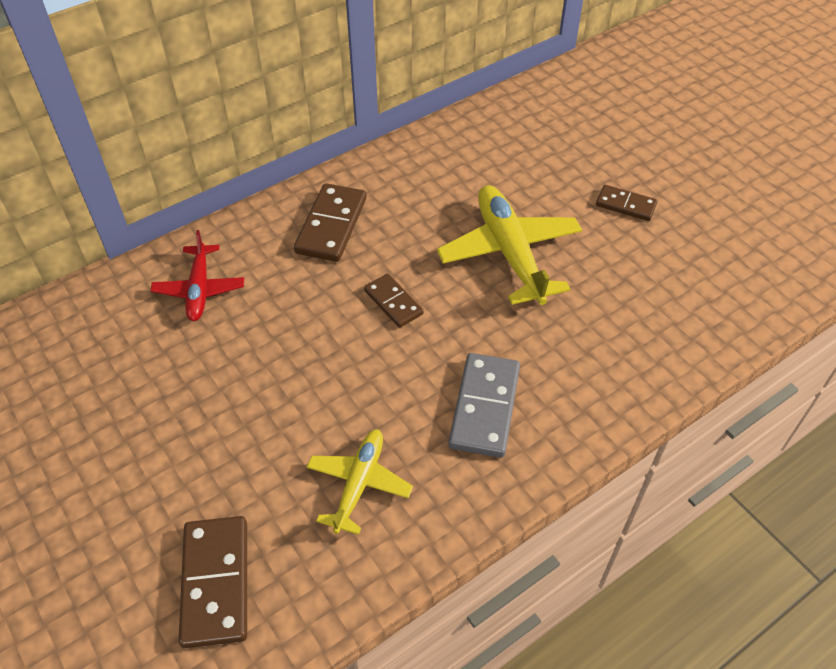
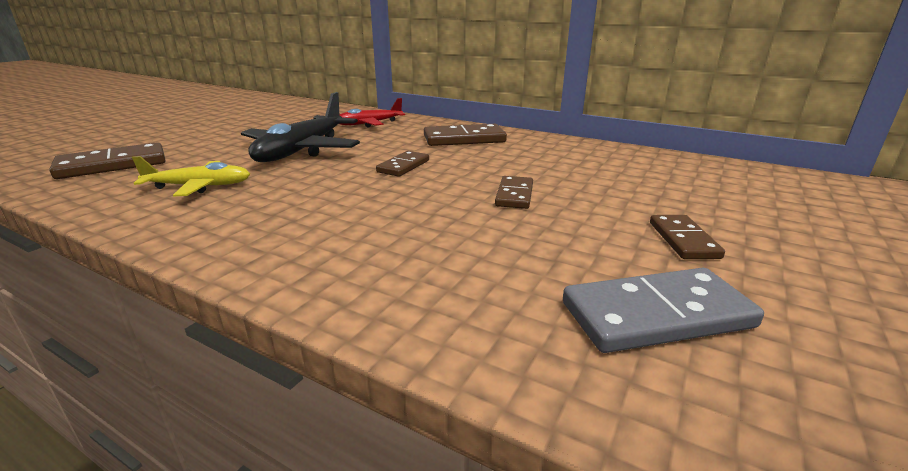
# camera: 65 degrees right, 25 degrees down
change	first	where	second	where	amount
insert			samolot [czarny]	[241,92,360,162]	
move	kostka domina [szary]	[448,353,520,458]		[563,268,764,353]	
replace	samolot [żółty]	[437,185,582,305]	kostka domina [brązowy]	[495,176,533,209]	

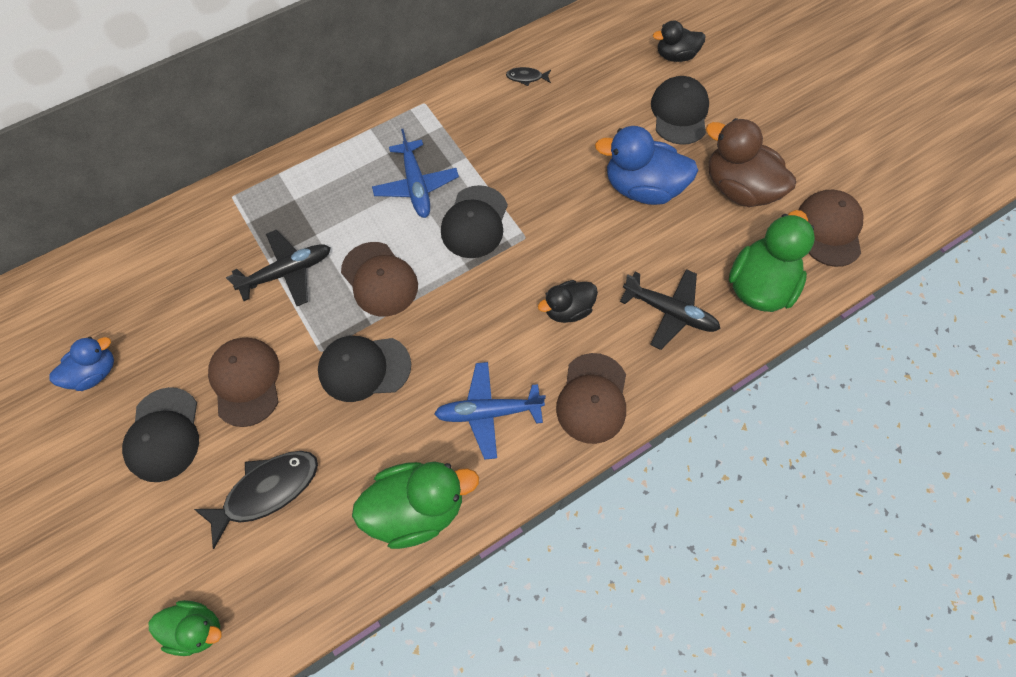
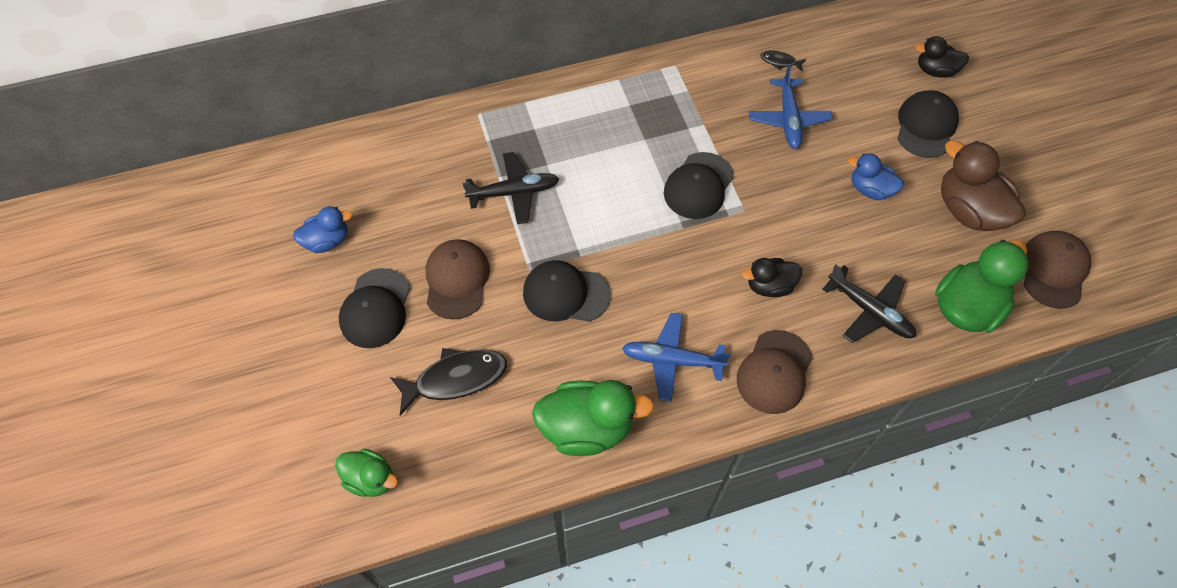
# camera: 15 degrees right, 5 degrees down
change	first	where	second	where	amount
delete	czapka [brązowy]	[341,242,418,316]			
move	samolot [niebieski]	[372,129,459,218]		[749,65,833,149]	
resize	kaczka [niebieski]	[595,126,699,205]		[848,153,904,200]	x0.59

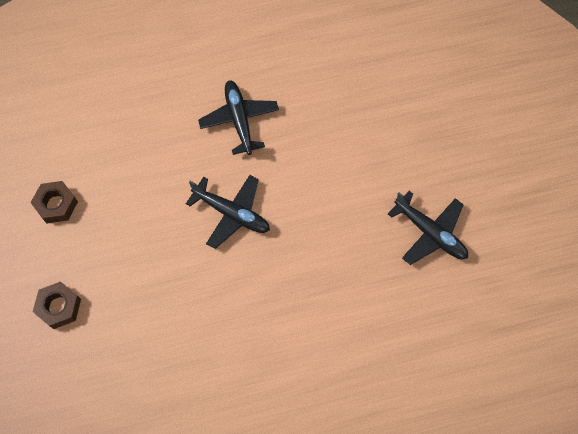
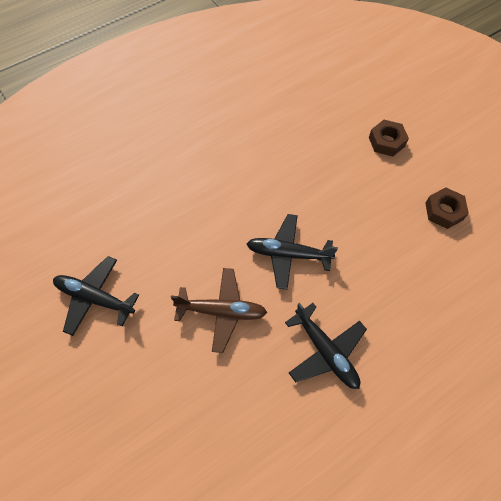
# camera: 160 degrees right, 5 degrees down
change	first	where	second	where	amount
insert			samolot [brązowy]	[171,268,267,353]	

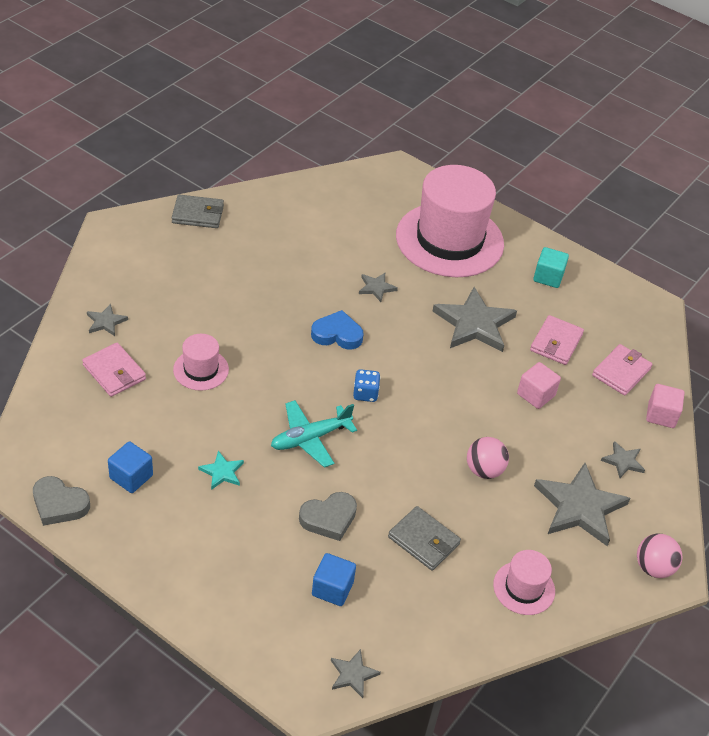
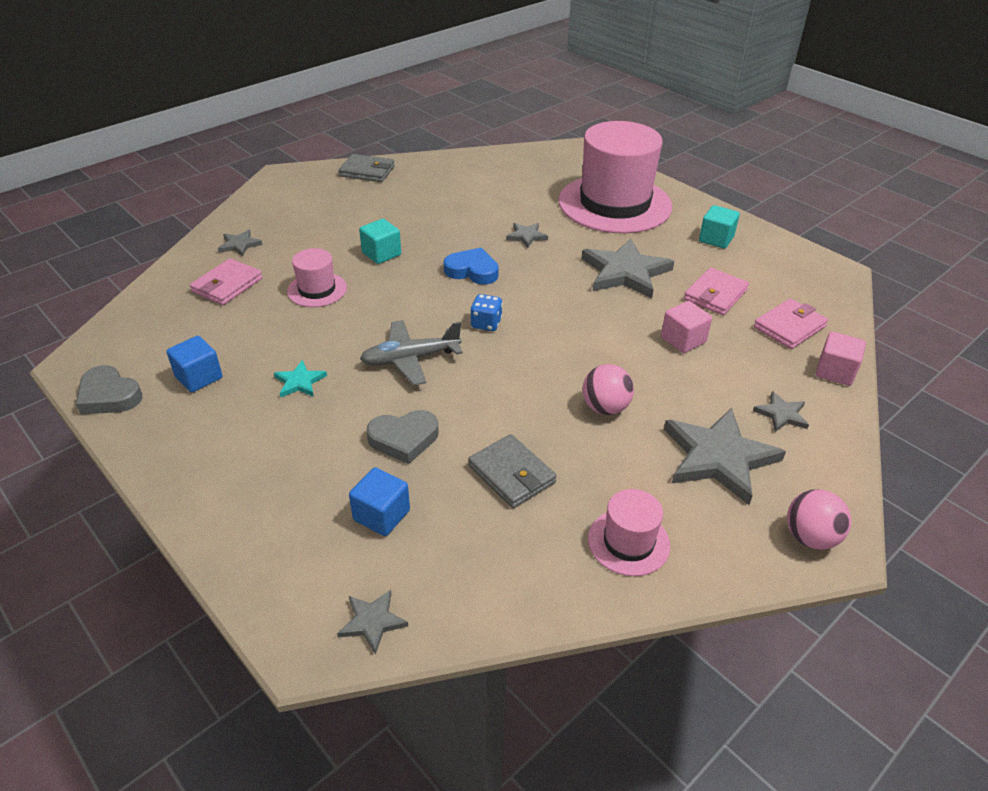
# camera: 15 degrees right, 5 degrees down
change	first	where	second	where	amount
insert			sześcian [turkusowy]	[359,219,401,264]	
recolor	samolot [turkusowy]	[271,400,357,468]	samolot [szary]	[360,320,463,386]	
rotate	portfel [różowy]	[82,343,146,397]		[190,258,263,305]	60 degrees clockwise

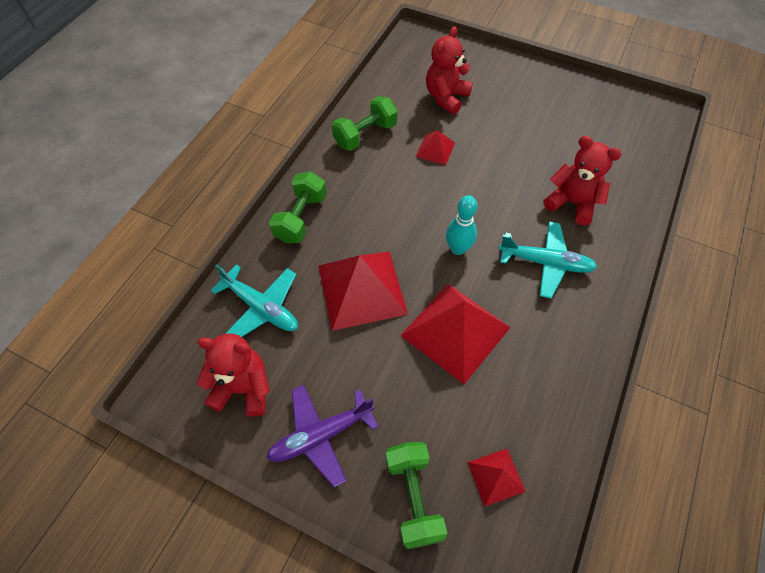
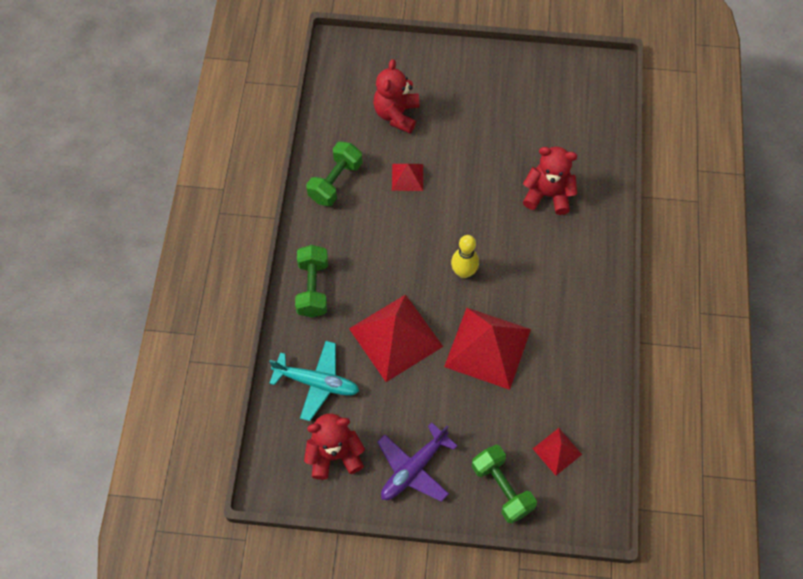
# camera: 20 degrees left, 5 degrees up
change	first	where	second	where	amount
delete	samolot [turkusowy]	[499,221,597,299]			
recolor	kręgiel [turkusowy]	[446,195,478,255]	kręgiel [żółty]	[451,235,479,278]	

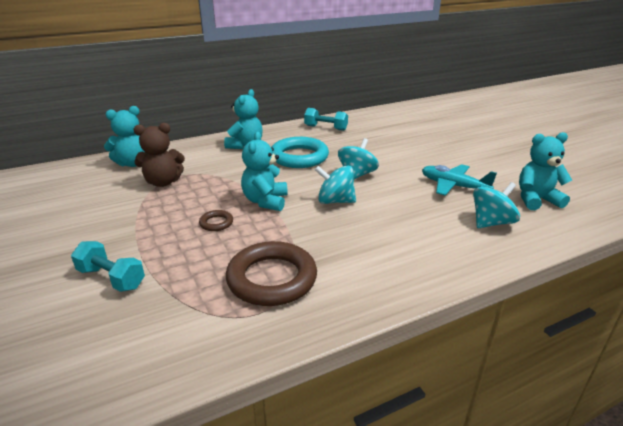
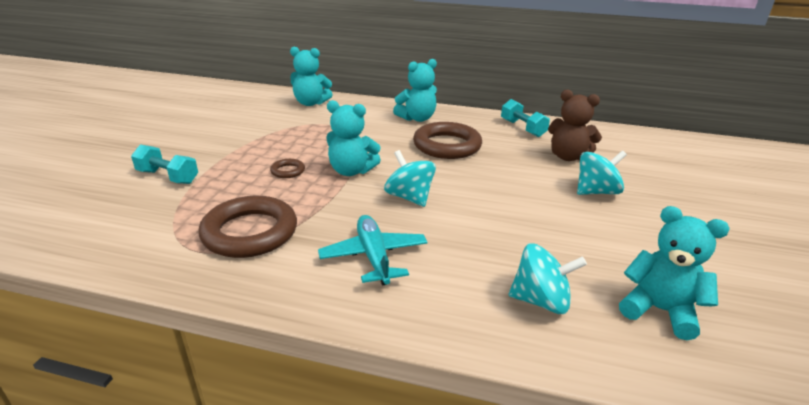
# camera: 40 degrees right, 0 degrees up
change	first	where	second	where	amount
move	miś [brązowy]	[133,123,185,187]		[548,90,602,161]	
move	bączek [turkusowy]	[338,138,379,180]		[577,151,627,195]	
move	samolot [turkusowy]	[422,164,497,196]		[318,215,428,286]	
recolor	pierścień [turkusowy]	[271,137,329,168]	pierścień [brązowy]	[413,122,482,159]	
rotate	hantel [turkusowy]	[71,241,145,292]		[131,144,198,184]	45 degrees counterclockwise
rotate	miś [turkusowy]	[241,132,288,211]		[326,100,381,176]	120 degrees counterclockwise

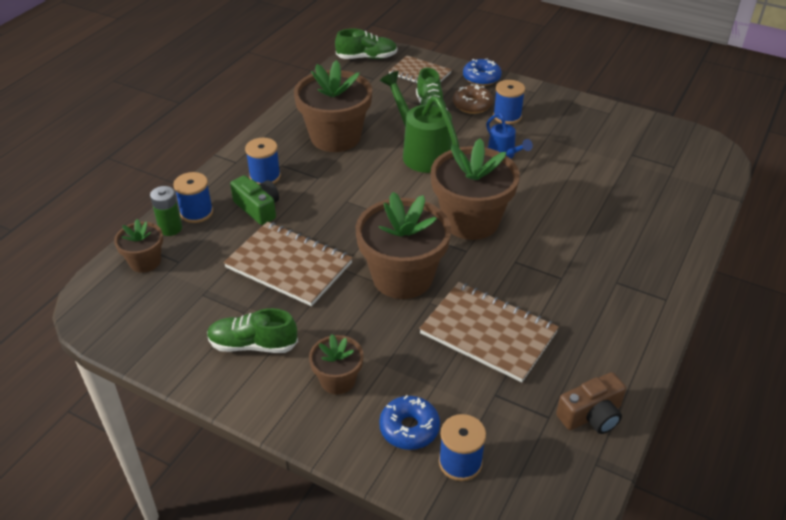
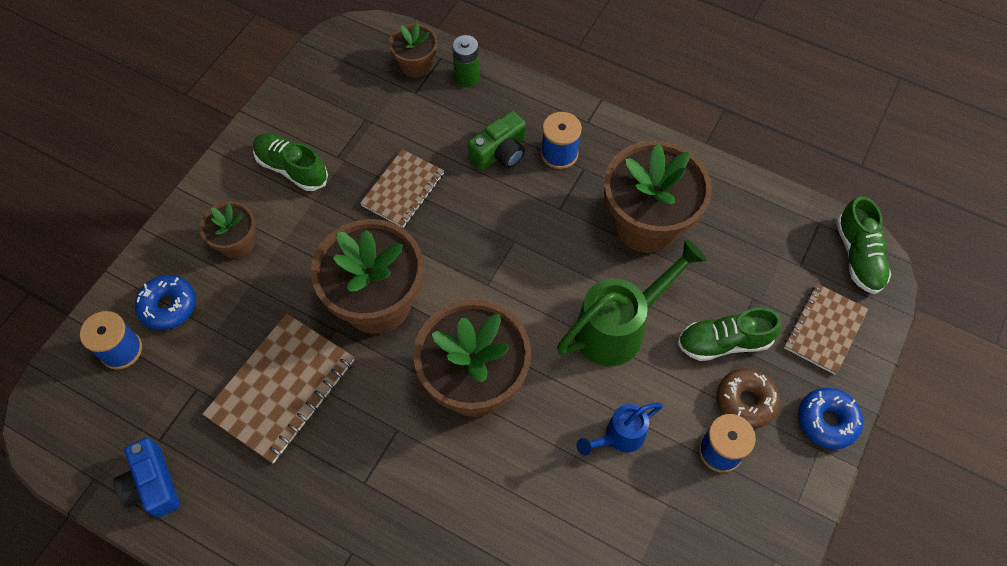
# camera: 90 degrees right, 20 degrees up
change	first	where	second	where	amount
delete	szpulka [niebieski]	[173,172,213,223]			
recolor	aparat fotograficzny [brązowy]	[556,372,626,434]	aparat fotograficzny [niebieski]	[113,438,180,518]	
rotate	but [zielony]	[207,308,298,353]		[253,133,328,191]	60 degrees counterclockwise
resize	zeszyt [brązowy]	[223,222,353,306]		[360,149,444,228]	x0.65

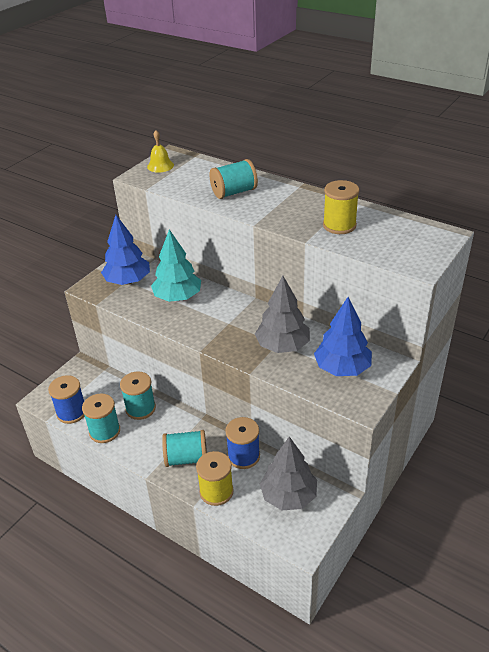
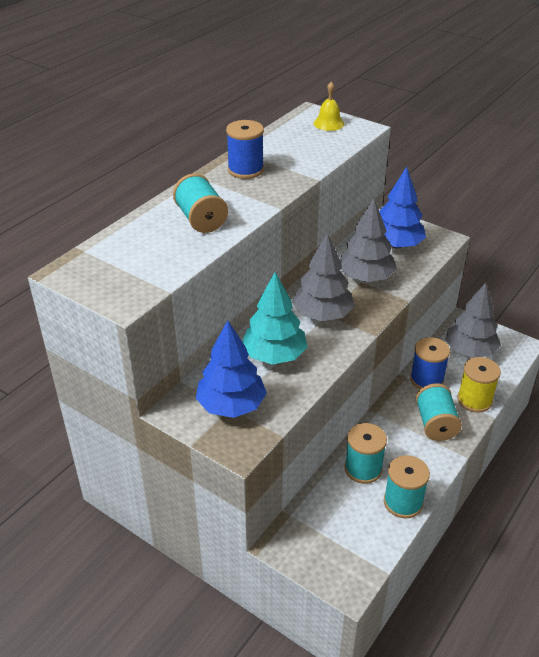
# camera: 90 degrees left, 0 degrees up
change	first	where	second	where	amount
delete	szpulka [żółty]	[323,180,359,234]			
insert			drzewko [szary]	[292,233,355,321]	
move	szpulka [niebieski]	[48,375,84,424]		[226,120,264,179]	
move	dzwonek [żółty]	[147,130,174,173]		[314,82,344,131]	

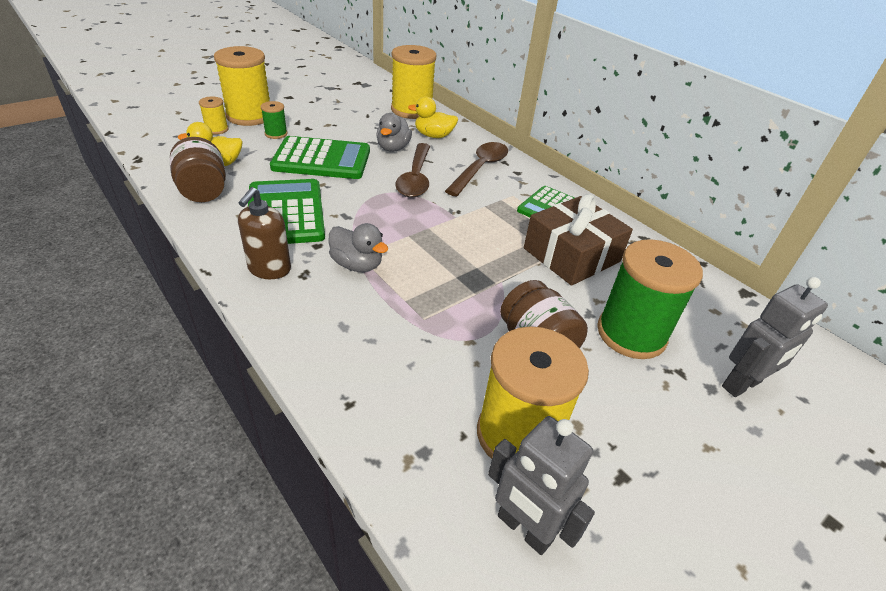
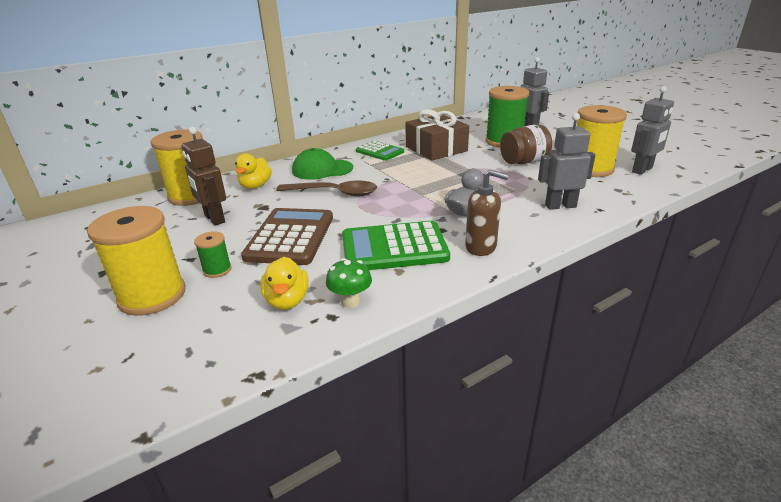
# camera: 80 degrees left, 10 degrees down
change	first	where	second	where	amount
delete	szpulka [żółty]	[199,97,228,135]			
delete	kaczka [szary]	[376,113,412,152]			
insert			robot [brązowy]	[182,127,226,226]	
insert			robot [szary]	[538,113,595,210]	
replace	słoik [brązowy]	[170,137,226,202]	grzyb [zielony]	[326,258,372,308]	
replace	łyżka [brązowy]	[445,142,508,197]	czapka [zielony]	[292,148,353,180]	
recolor	kalkulator [zielony]	[270,136,370,179]	kalkulator [brązowy]	[241,208,333,265]	

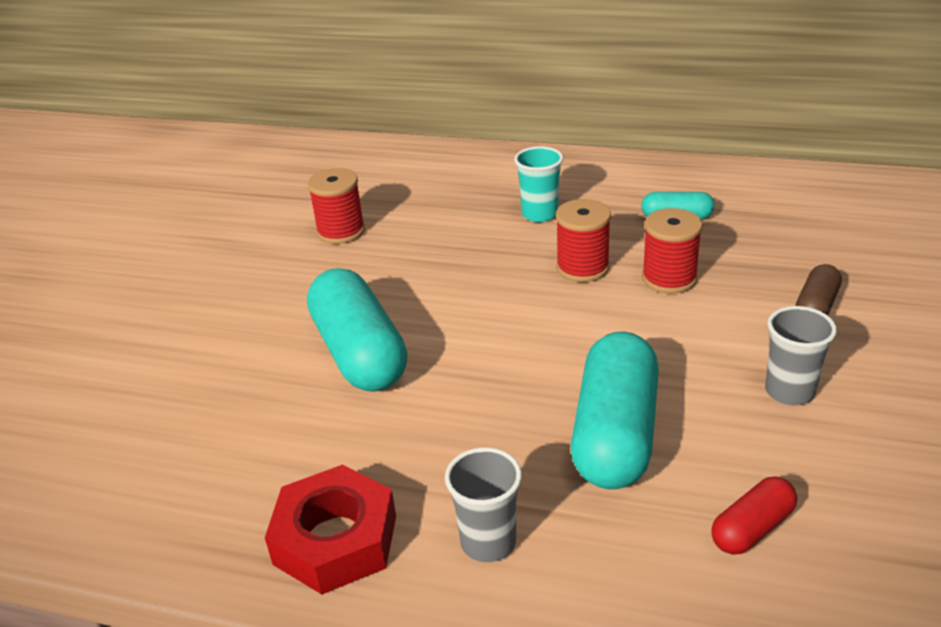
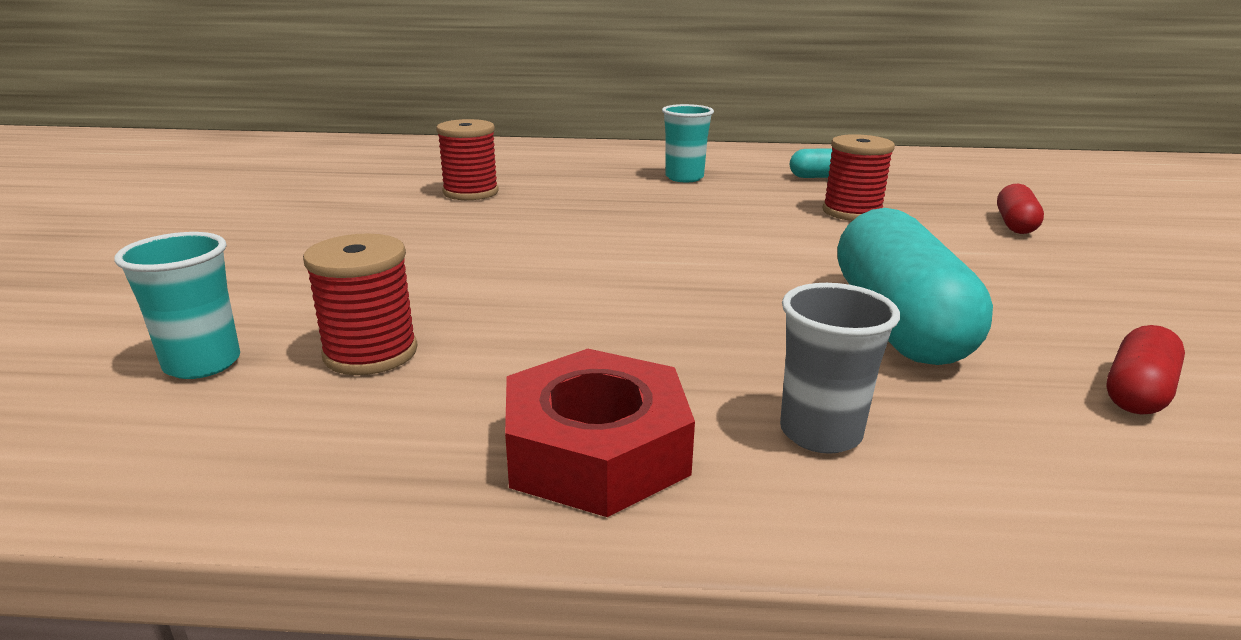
# camera: 15 degrees left, 10 degrees down
change	first	where	second	where	amount
delete	kapsułka [turkusowy]	[307,268,407,392]			
delete	szklanka [szary]	[765,306,837,405]			
insert			szklanka [turkusowy]	[114,232,240,379]	
move	szpulka [czerwony]	[556,199,611,282]		[303,234,418,375]	
recolor	kapsułka [brązowy]	[796,264,842,315]	kapsułka [czerwony]	[997,184,1044,234]	

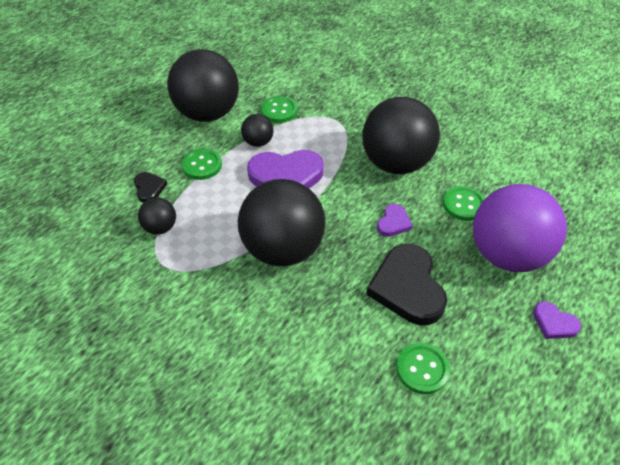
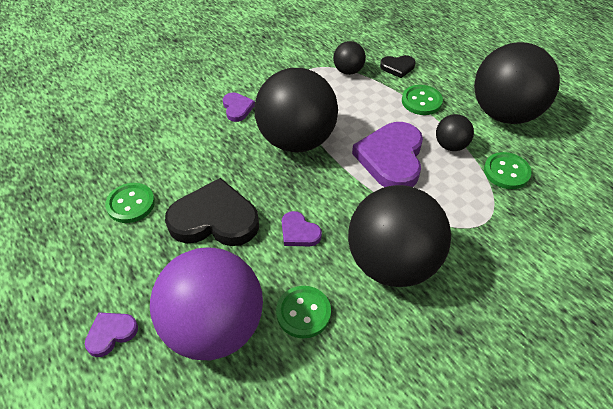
# camera: 105 degrees right, 0 degrees up
change	first	where	second	where	amount
insert			serce [fioletowy]	[223,93,255,122]	

